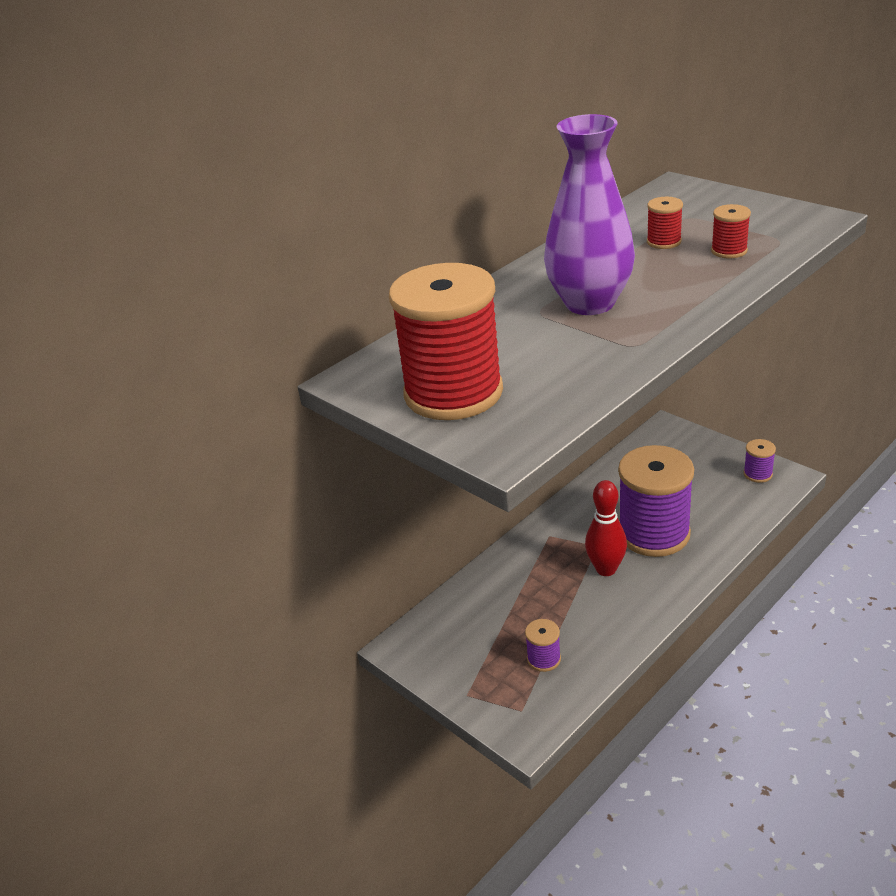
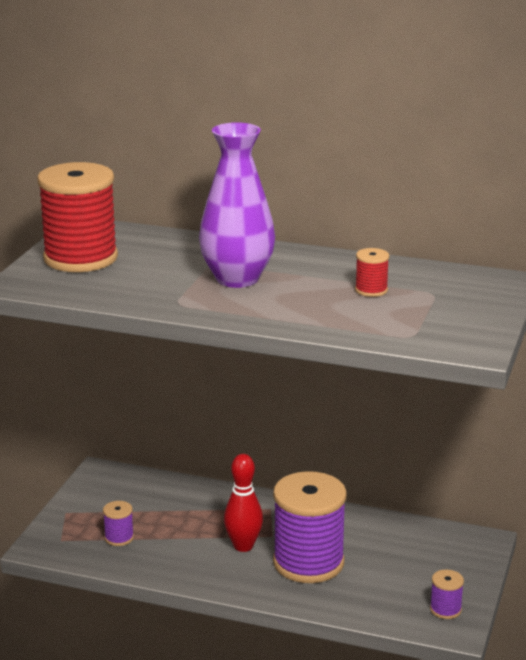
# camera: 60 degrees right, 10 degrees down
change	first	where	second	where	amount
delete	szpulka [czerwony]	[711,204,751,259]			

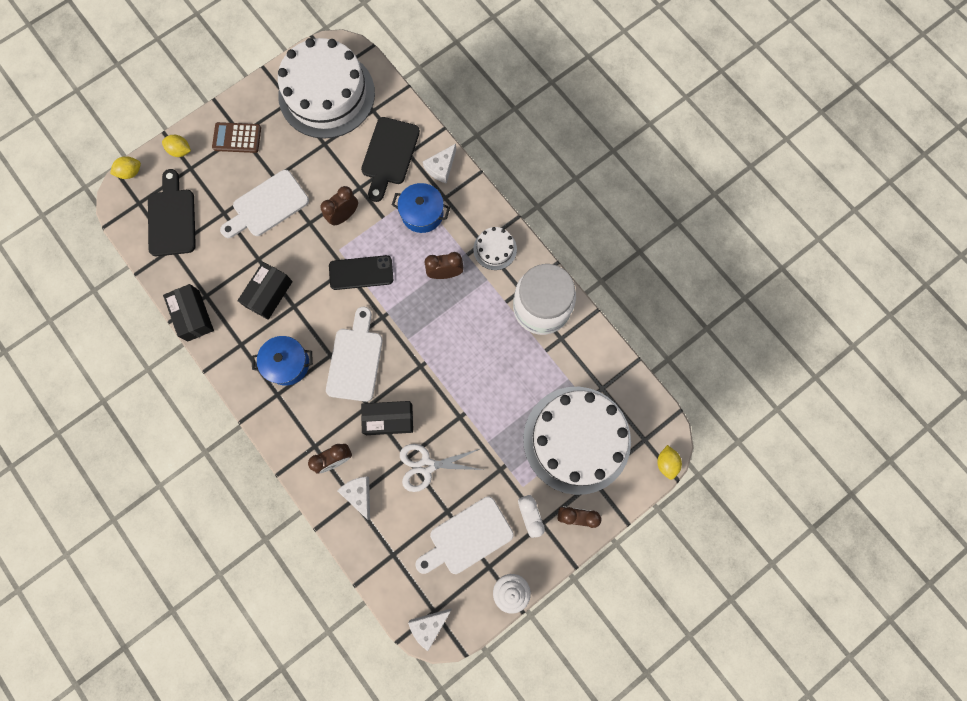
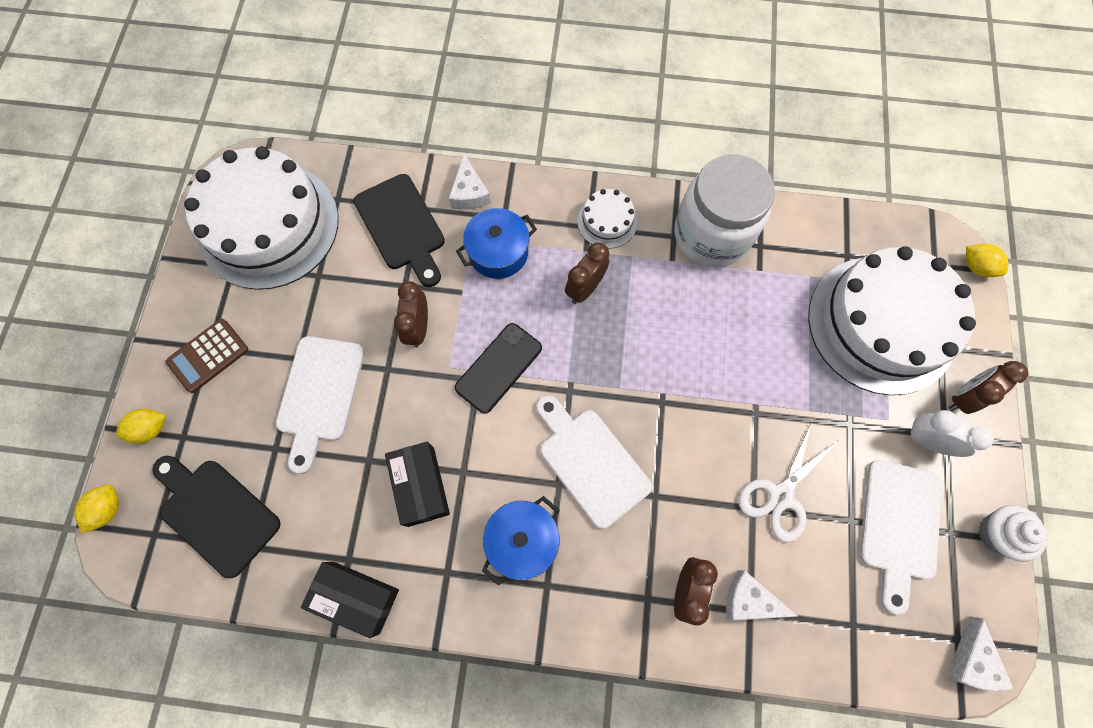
# camera: 45 degrees left, 5 degrees down
change	first	where	second	where	amount
delete	pudełko [czarny]	[361,401,413,435]			

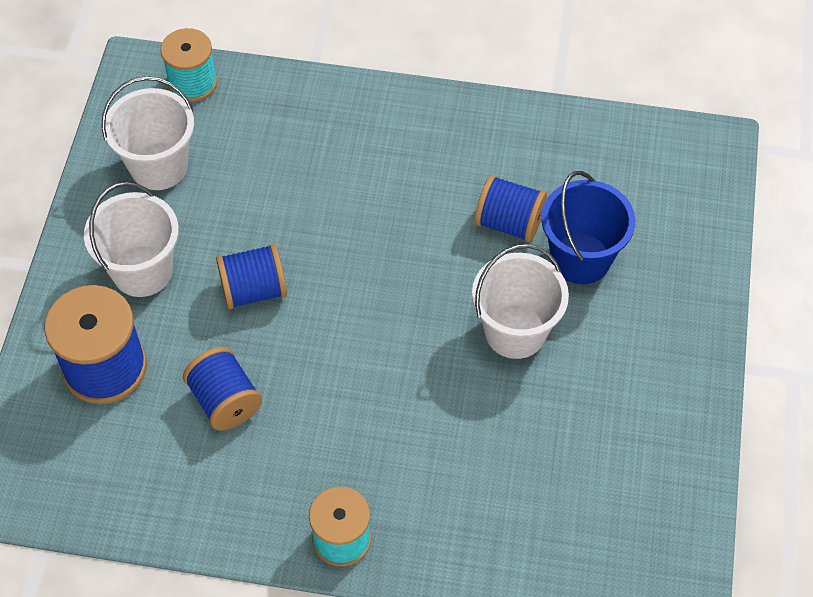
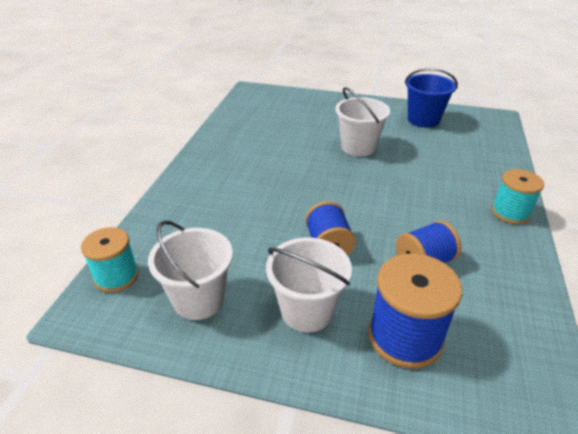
# camera: 85 degrees left, 20 degrees down
change	first	where	second	where	amount
delete	szpulka [niebieski]	[475,175,547,242]			
move	wiadro [niebieski]	[541,171,635,284]		[405,68,458,128]	

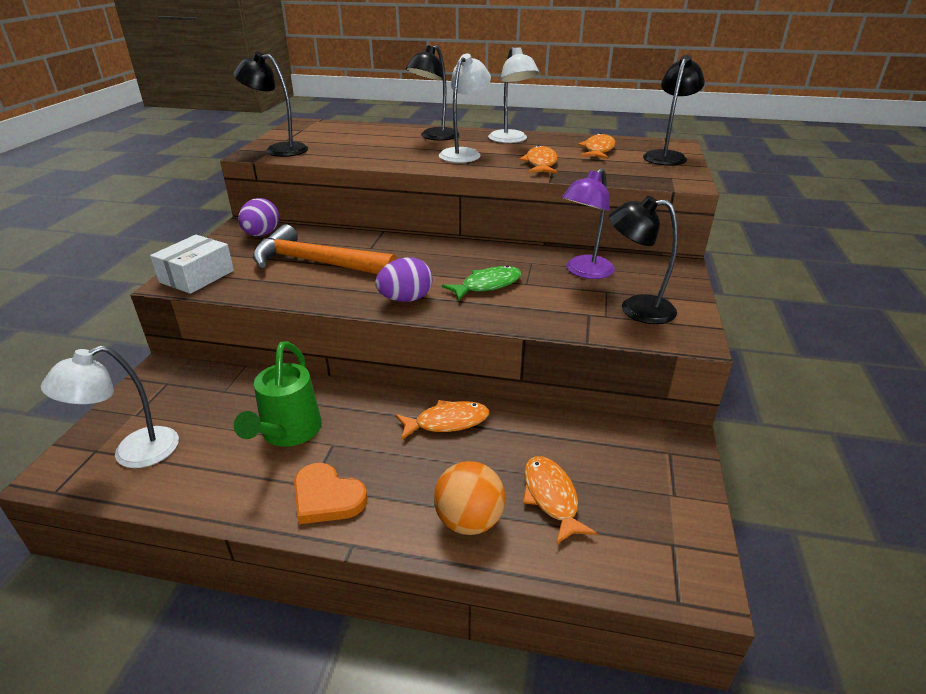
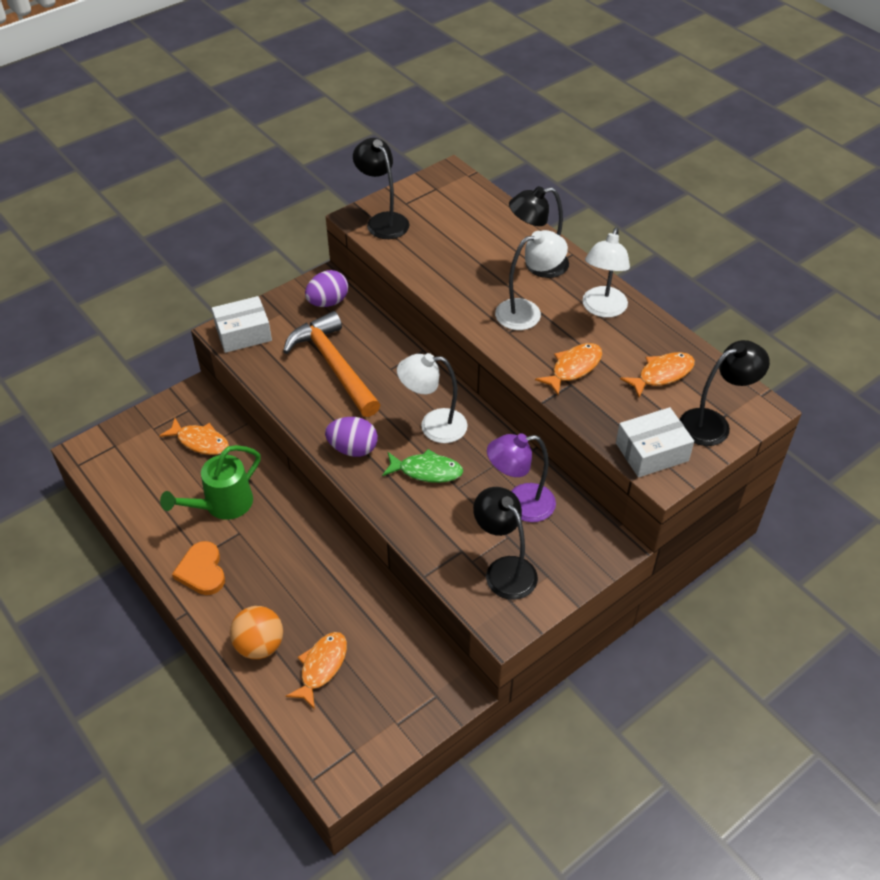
# camera: 40 degrees right, 15 degrees up
change	first	where	second	where	amount
insert			pudełko [biały]	[616,407,694,478]	
move	lampka [biały]	[41,345,179,468]		[397,353,468,443]	
move	ryba [pomarańczowy]	[395,400,489,440]		[159,418,229,455]	

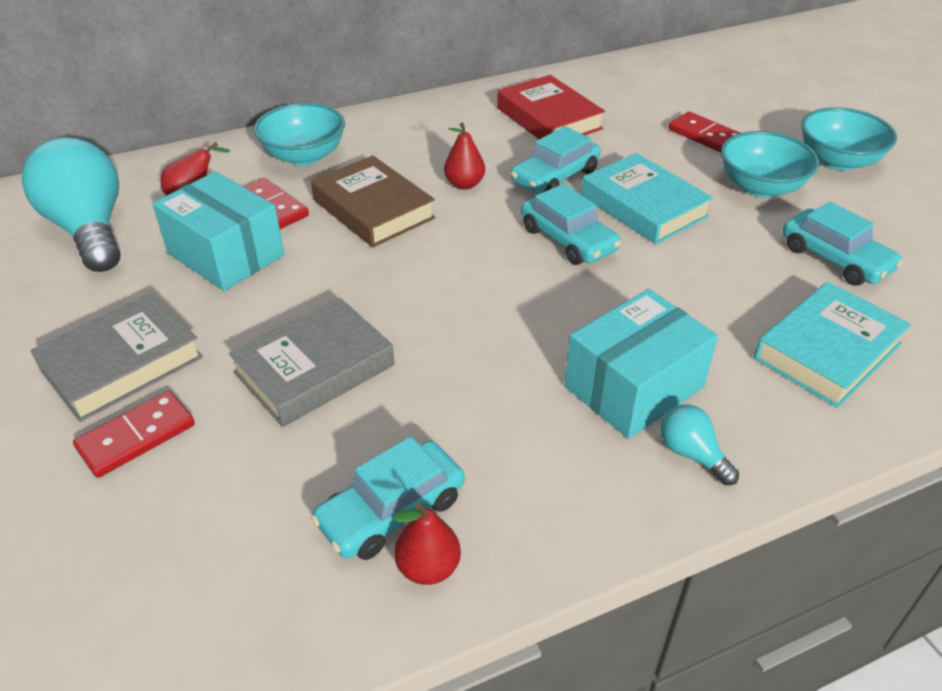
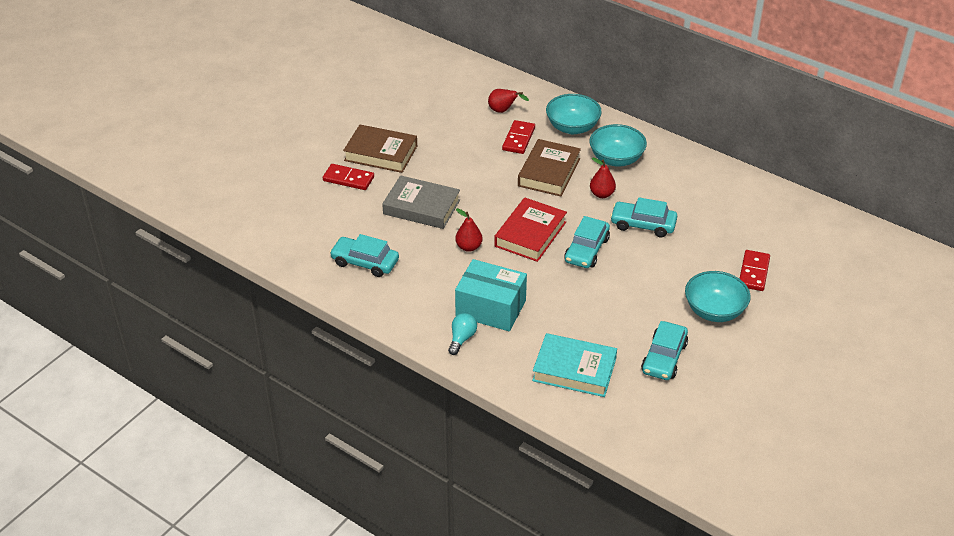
# camera: 60 degrees right, 0 degrees up
change	first	where	second	where	amount
delete	żarówka [turkusowy]	[22,137,120,272]			
delete	pudełko [turkusowy]	[152,171,284,291]			
delete	książka [turkusowy]	[581,153,713,244]			
move	gruszka [czerwony]	[394,502,461,585]		[455,208,483,252]	
move	książka [czerwony]	[497,75,605,139]		[494,198,567,262]	
move	miska [turkusowy]	[801,107,897,171]		[590,124,647,166]	
recolor	książka [szary]	[30,293,203,422]	książka [brązowy]	[343,125,417,173]	

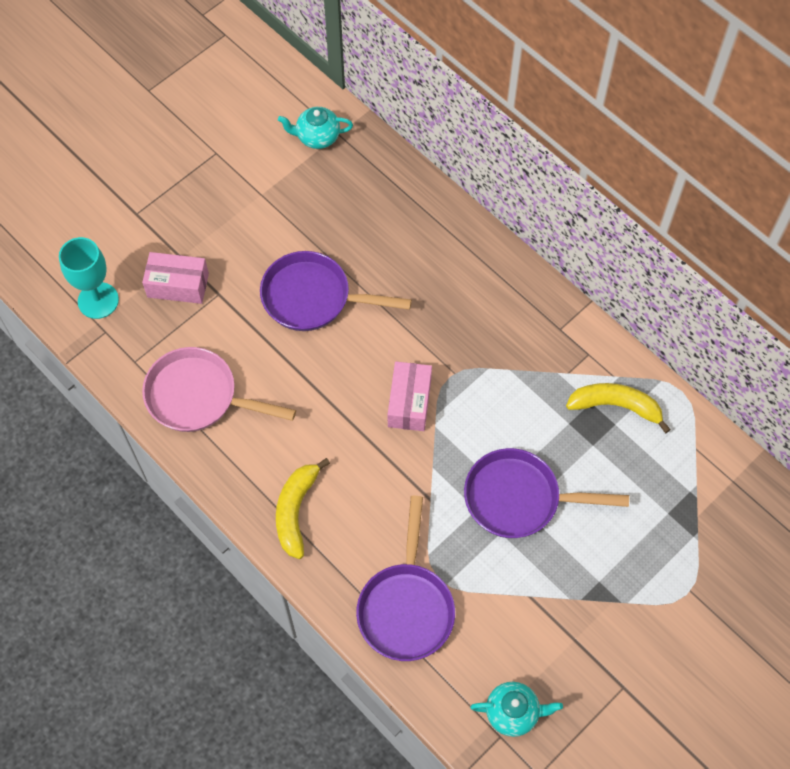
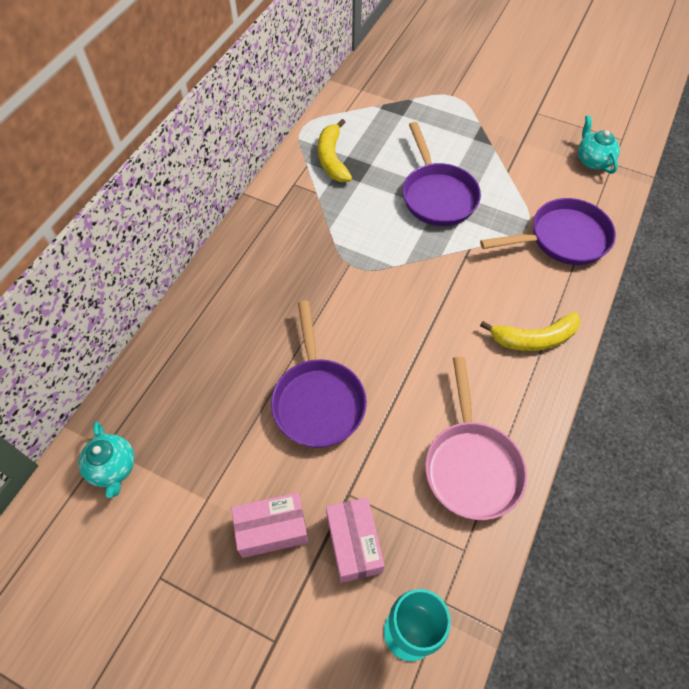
# camera: 110 degrees left, 5 degrees down
change	first	where	second	where	amount
move	pudełko [różowy]	[388,362,432,431]		[231,492,308,558]	

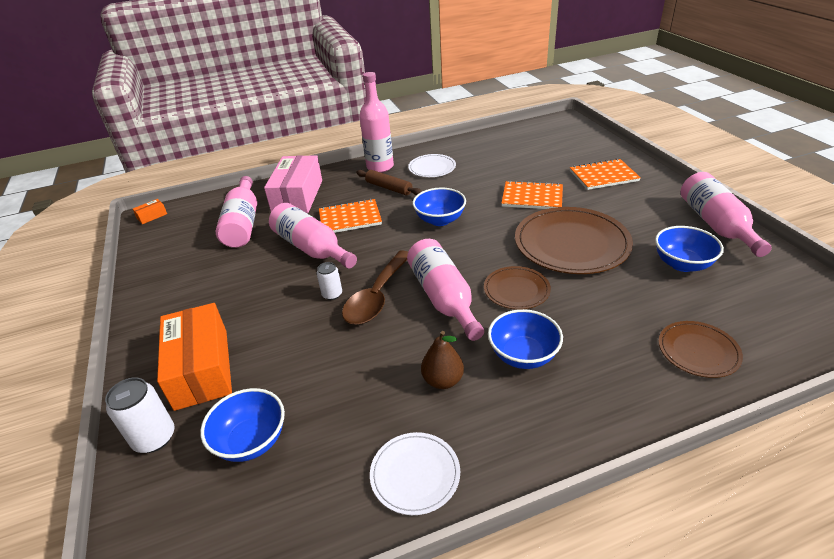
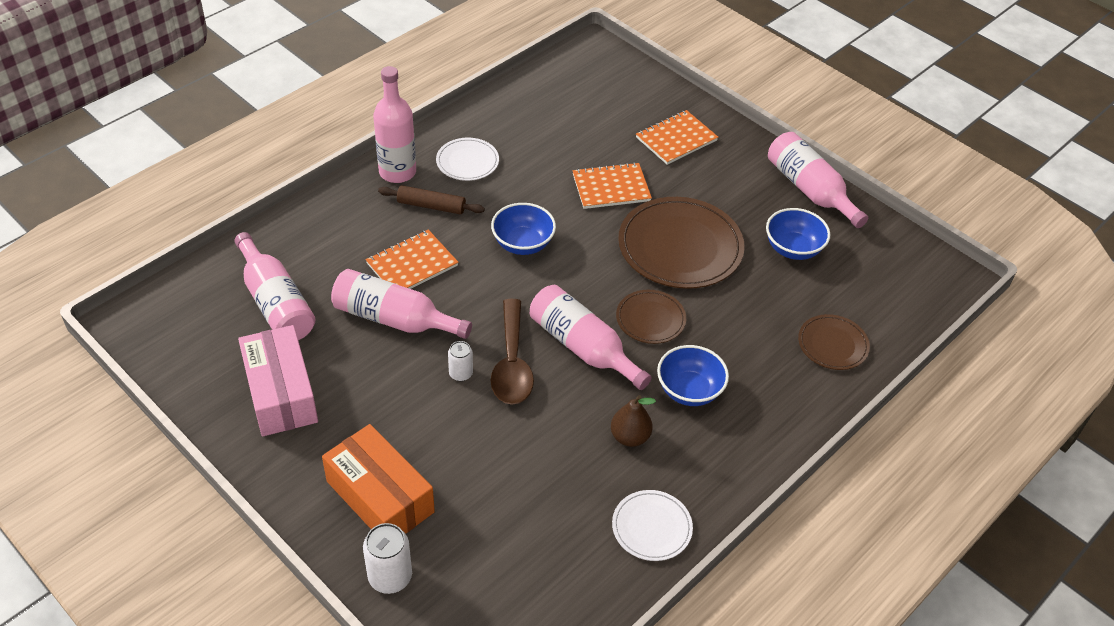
# camera: 30 degrees left, 10 degrees up
change	first	where	second	where	amount
delete	pudełko [pomarańczowy]	[133,199,167,224]			
delete	miska [niebieski]	[200,388,285,462]			
move	pudełko [różowy]	[264,155,322,213]		[238,325,318,436]	

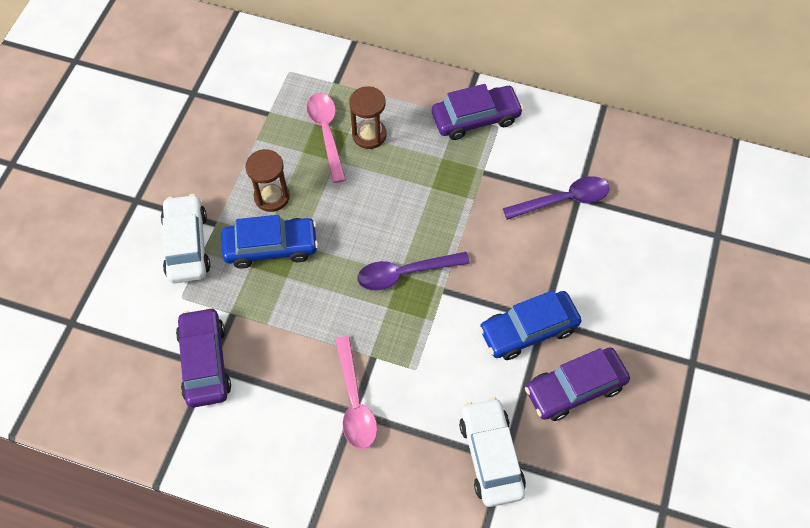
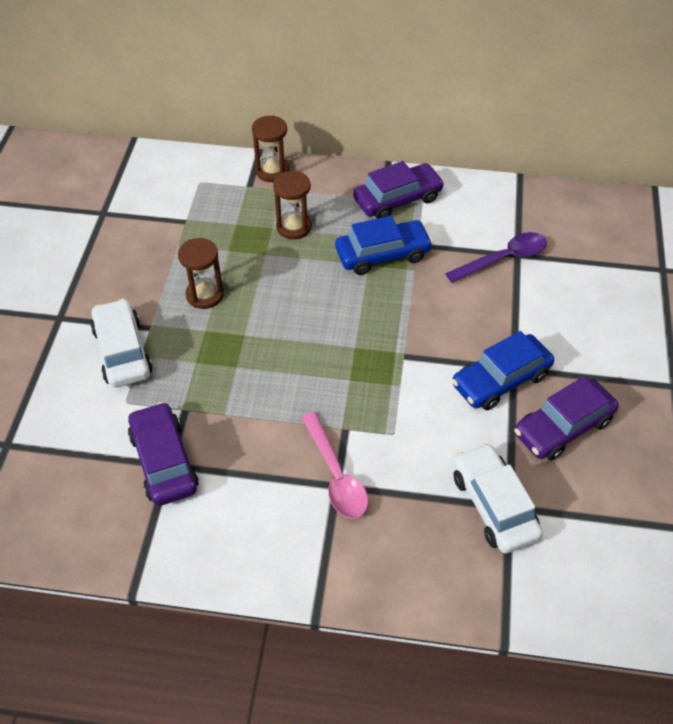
# camera: 10 degrees left, 10 degrees down
change	first	where	second	where	amount
delete	łyżka [różowy]	[306,93,346,183]			
delete	łyżka [fioletowy]	[357,252,470,290]			
insert			klepsydra [brązowy]	[252,115,289,182]	
move	samochód [niebieski]	[221,215,318,269]		[335,216,433,275]	

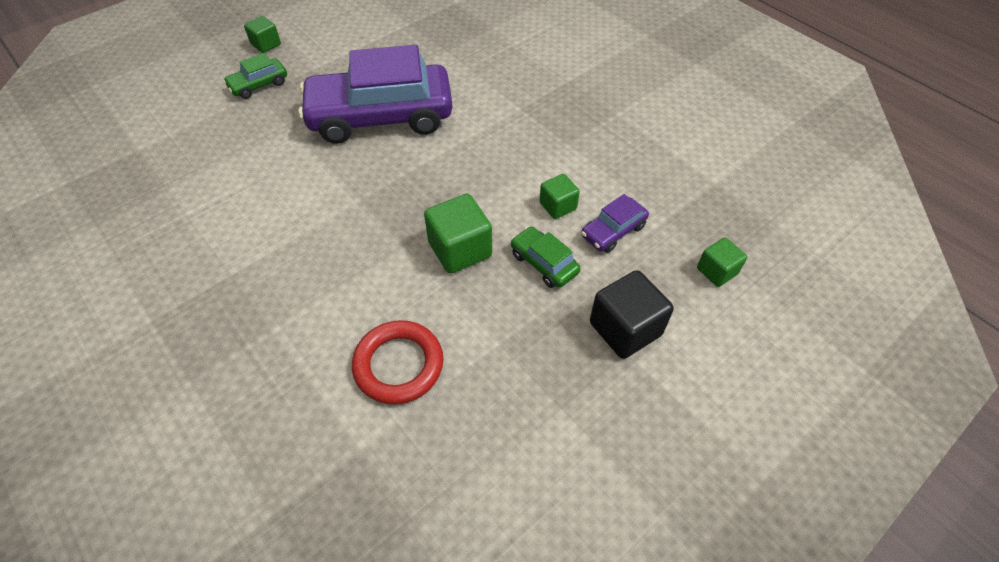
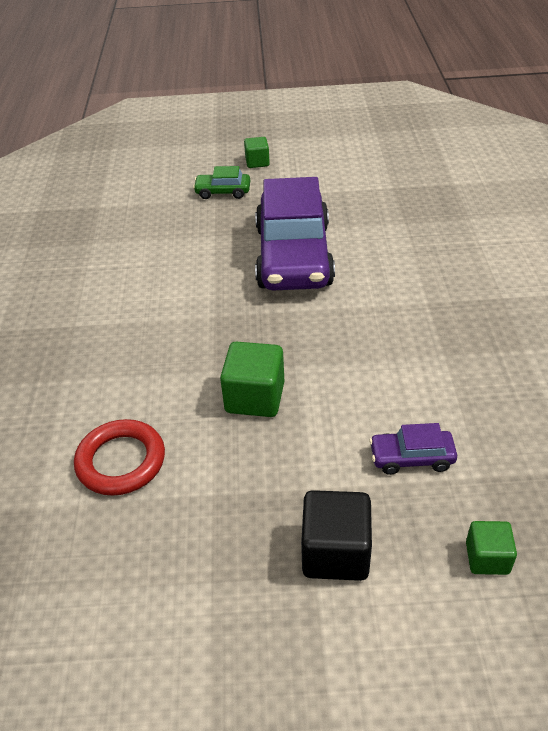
# camera: 40 degrees right, 10 degrees down
change	first	where	second	where	amount
delete	samochód [zielony]	[511,226,581,288]			
delete	sześcian [zielony]	[540,174,580,219]			
rotate	samochód [fioletowy]	[298,45,453,143]		[255,177,335,291]	120 degrees counterclockwise

